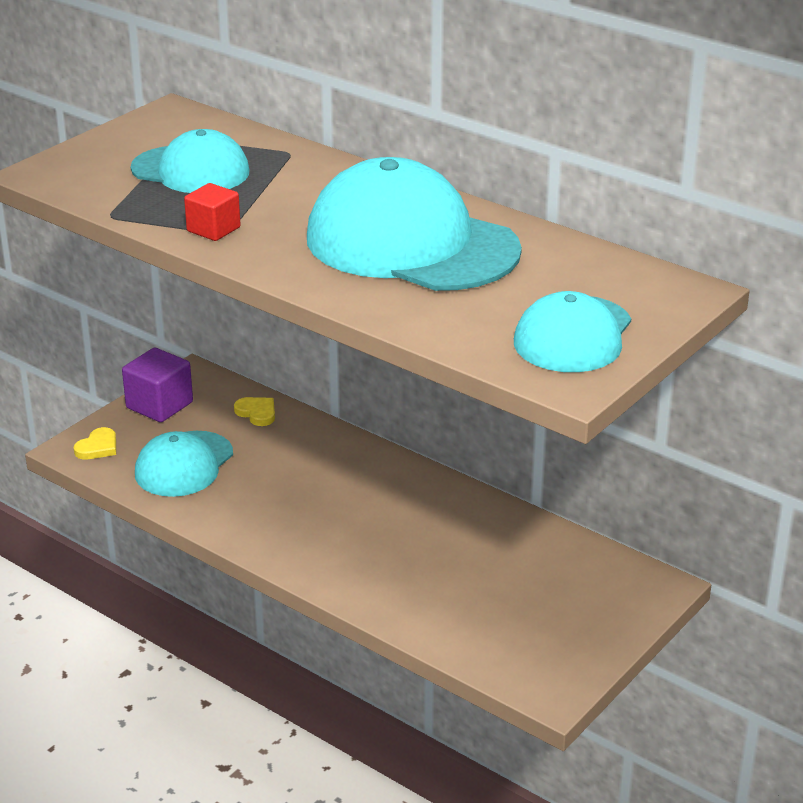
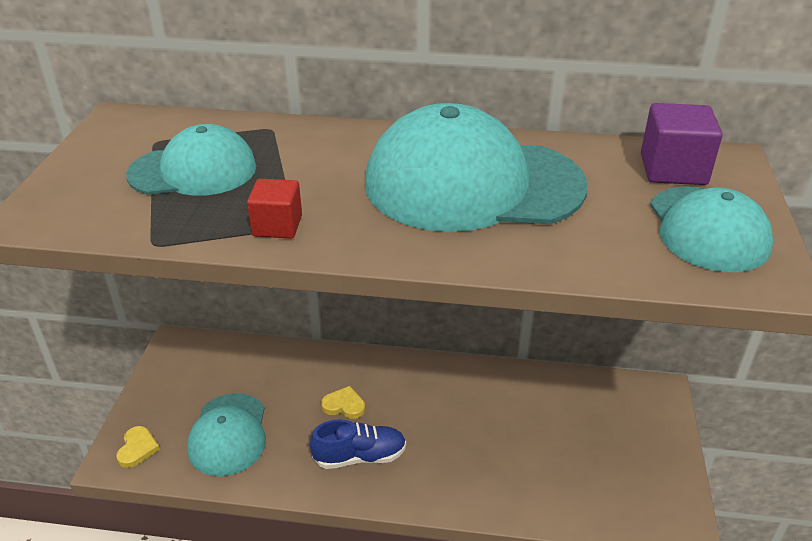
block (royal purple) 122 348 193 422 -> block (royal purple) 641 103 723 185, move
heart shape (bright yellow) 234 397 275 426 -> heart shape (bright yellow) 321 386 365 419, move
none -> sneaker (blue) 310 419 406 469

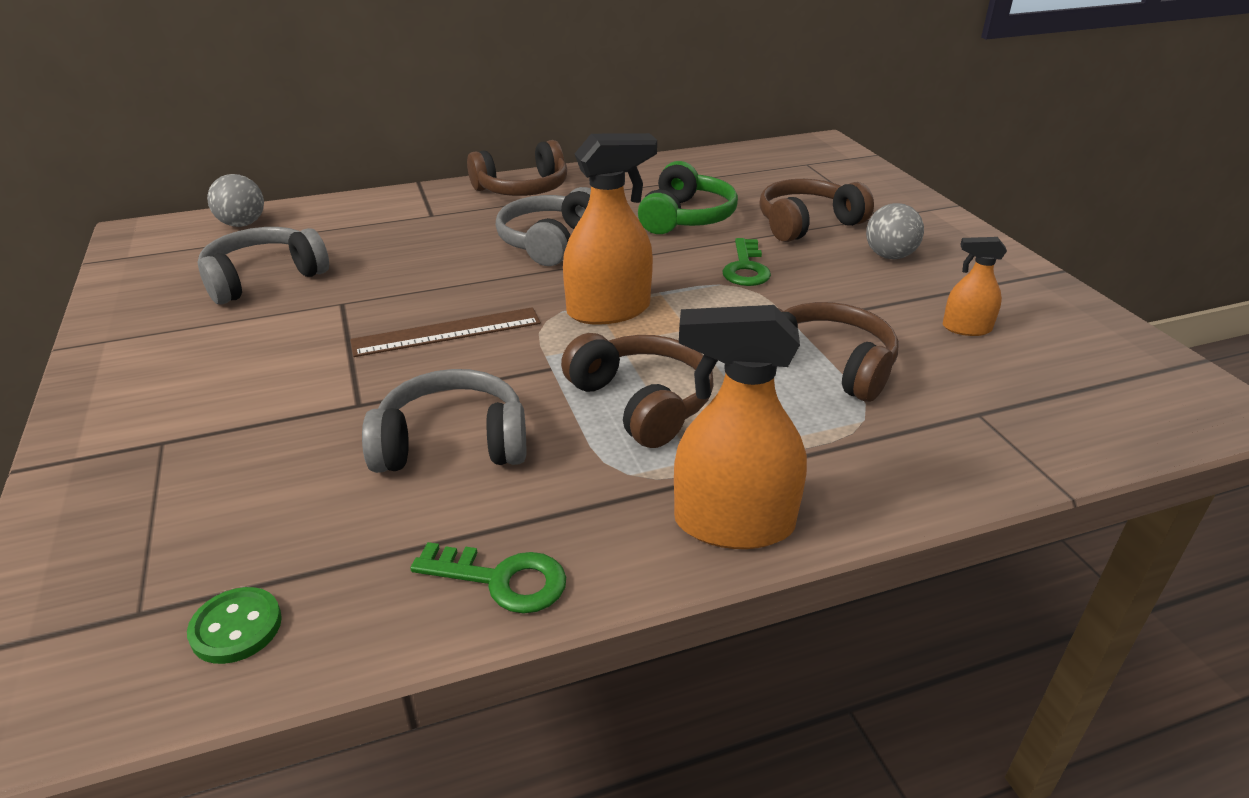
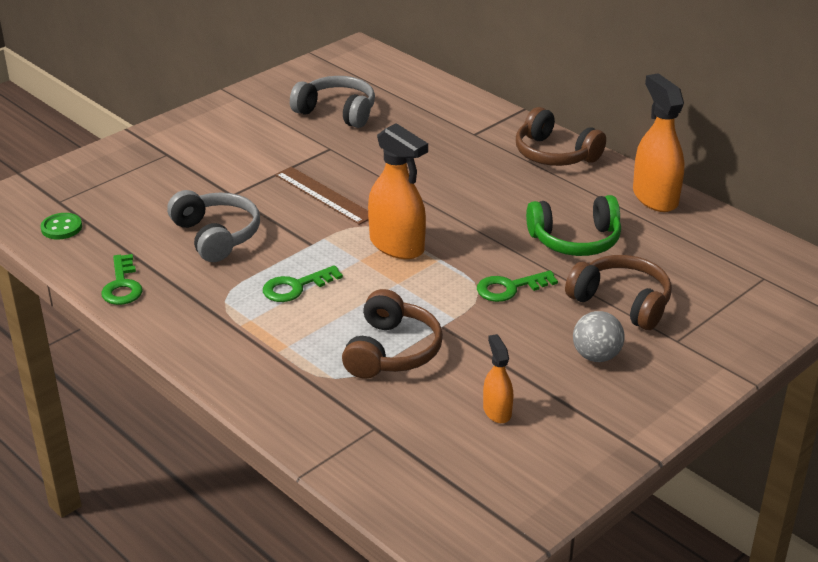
ball (ash-grey) 207 174 264 227 -> none
headset (ash-grey) 496 187 591 266 -> none
spray cleaner (orange) 674 305 807 549 -> spray cleaner (orange) 633 73 685 212, move
headset (dark brown) 561 333 714 448 -> latchkey (green) 263 265 343 302

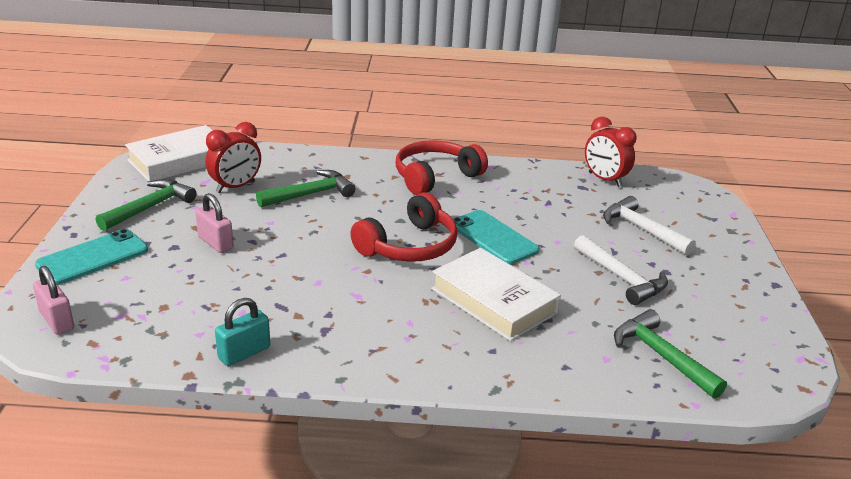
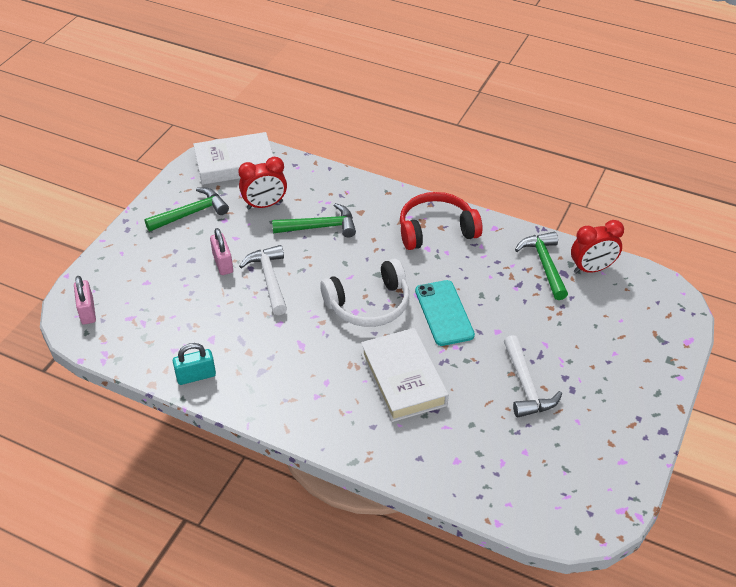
alarm clock (red) 585 117 636 187 -> alarm clock (red) 571 220 624 274, 90 degrees counterclockwise
headset (red) 350 192 458 262 -> headset (white) 320 259 409 327
hammer (white) 603 196 696 255 -> hammer (white) 239 245 287 315, move
smartphone (teal) 35 229 148 285 -> none
hammer (green) 614 309 727 399 -> hammer (green) 515 232 568 300, move

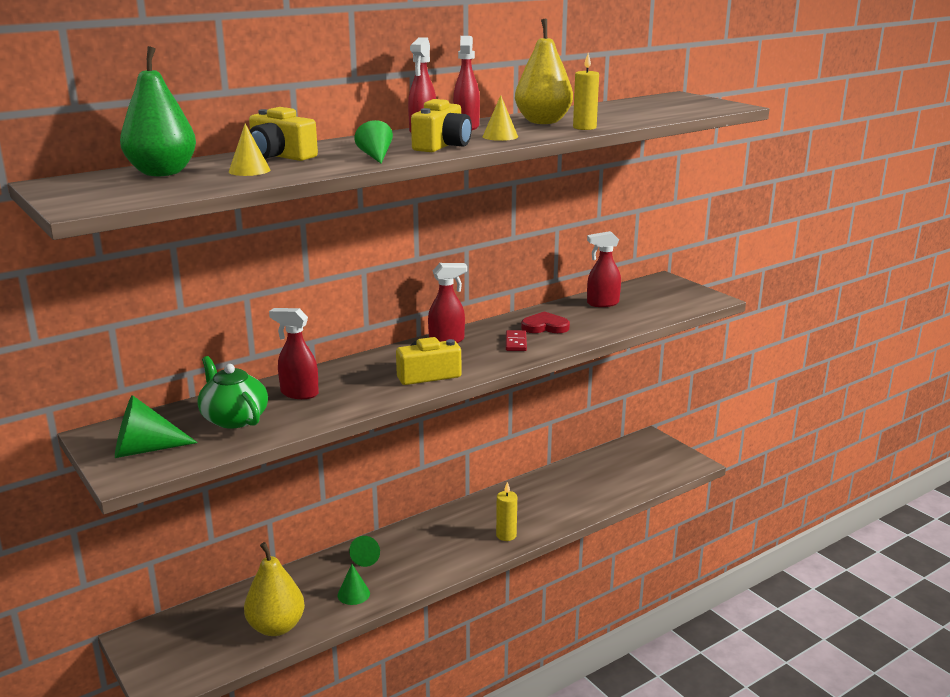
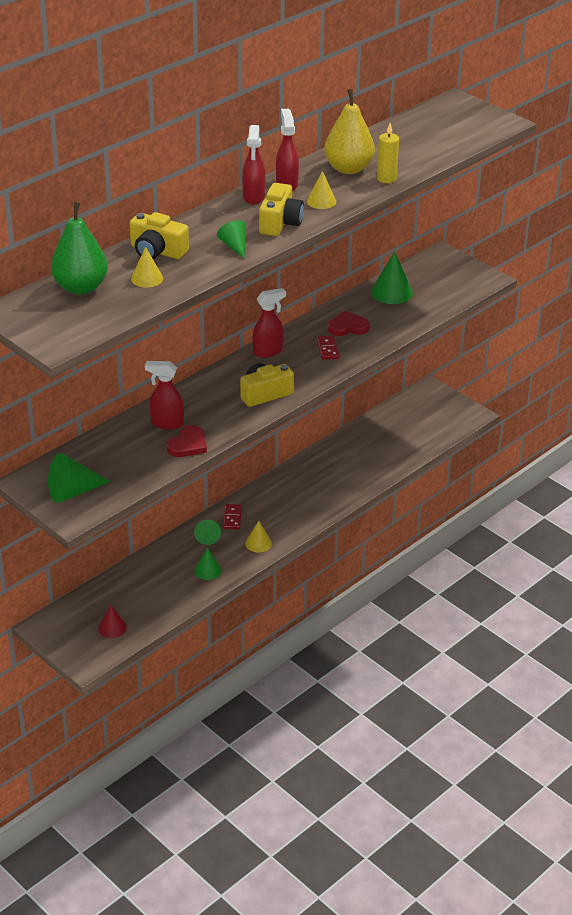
spray cleaner (red) 587 231 621 307 -> cone shape (green) 371 251 413 304
tea pot (green) 197 356 268 429 -> none
pillar candle (bright yellow) 496 482 517 541 -> none
pear (bright yellow) 244 542 305 636 -> none
none -> heart shape (red) 167 425 207 457
none -> domino (red) 223 504 242 529
none -> cone shape (bright yellow) 246 521 272 553
none -> cone shape (red) 98 605 127 638

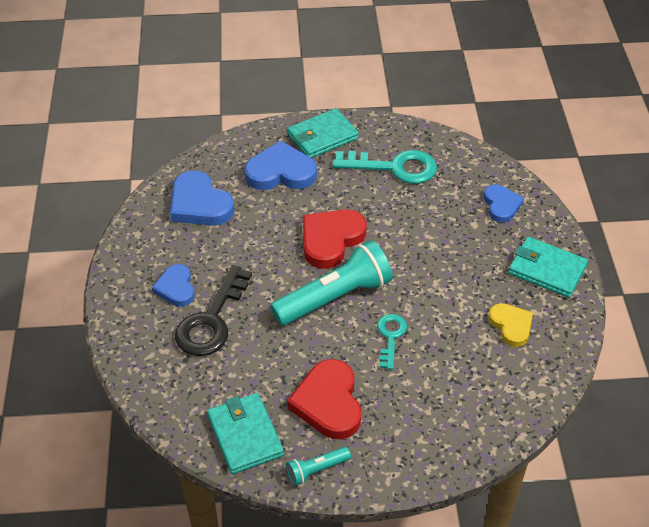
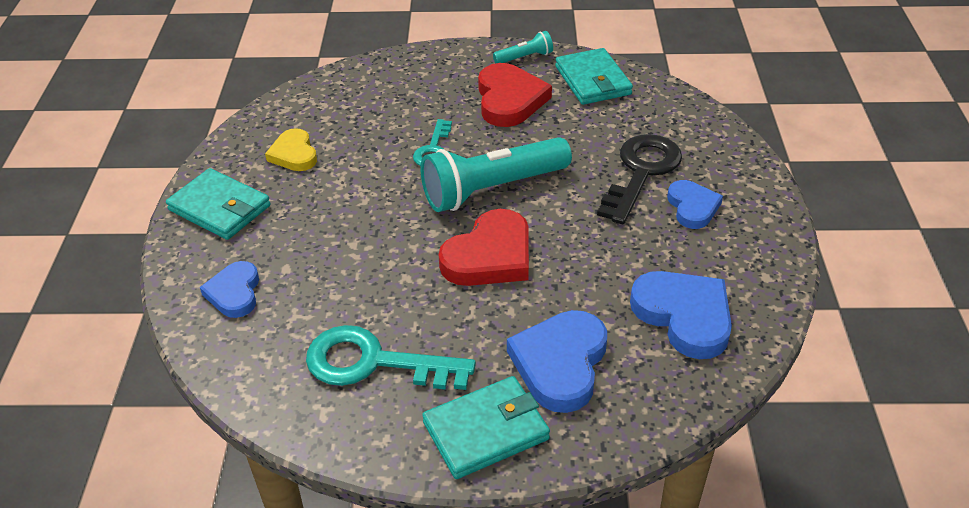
heart shape (blue) 244 140 317 190 -> heart shape (blue) 507 310 607 413, 105 degrees clockwise

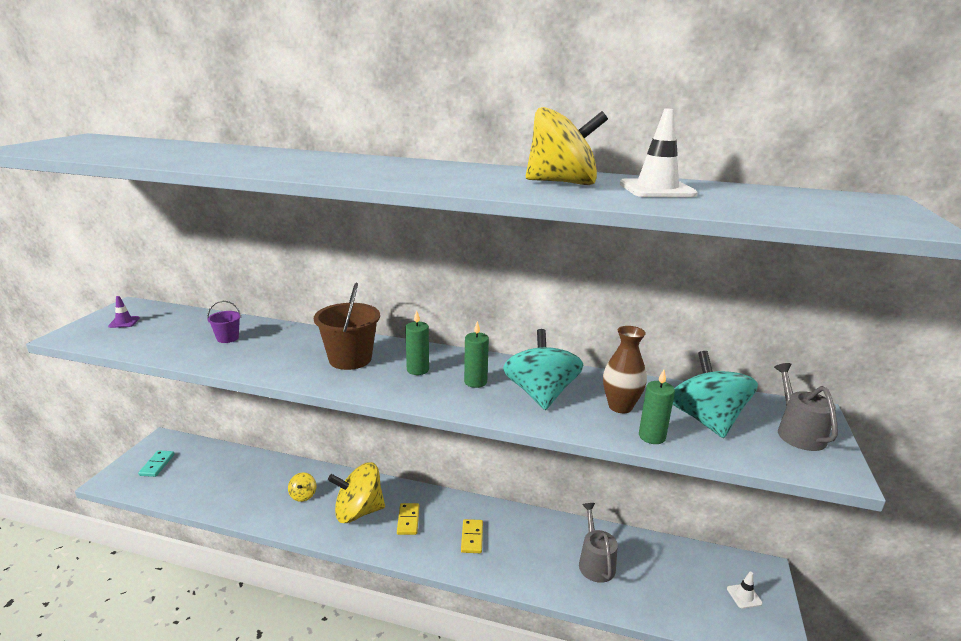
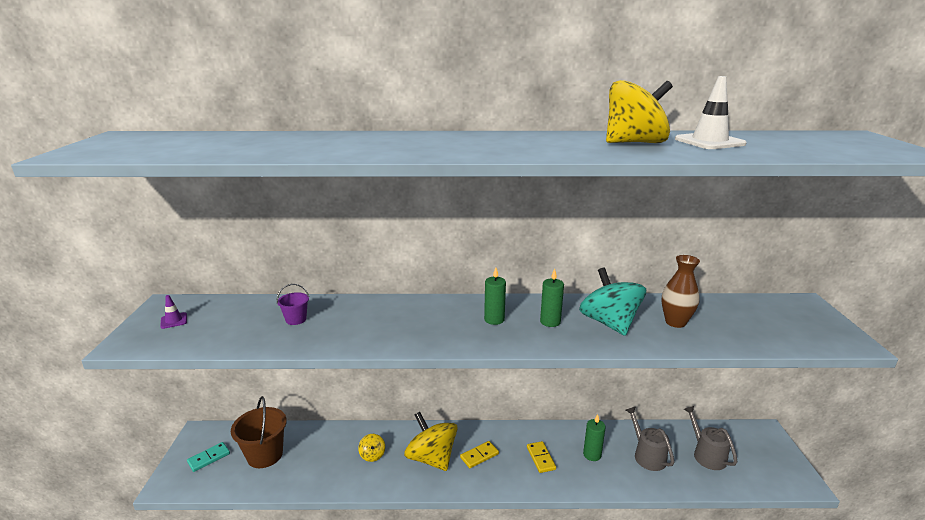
sand bucket (dark brown) 314 283 380 370 -> sand bucket (dark brown) 231 396 287 468, move
whirligig (teal) 673 351 758 438 -> none
watering pot (ash-grey) 774 363 838 451 -> watering pot (ash-grey) 684 406 737 470, move
pillar candle (green) 639 370 675 444 -> pillar candle (green) 583 414 606 461, move
domino (teal) 138 450 174 477 -> domino (teal) 187 442 230 472, 60 degrees clockwise
whirligig (bright yellow) 328 462 385 523 -> whirligig (bright yellow) 404 412 458 471, 75 degrees clockwise
domino (bright yellow) 397 503 419 535 -> domino (bright yellow) 460 441 499 468, 75 degrees clockwise
safety cone (white) 727 572 762 609 -> none

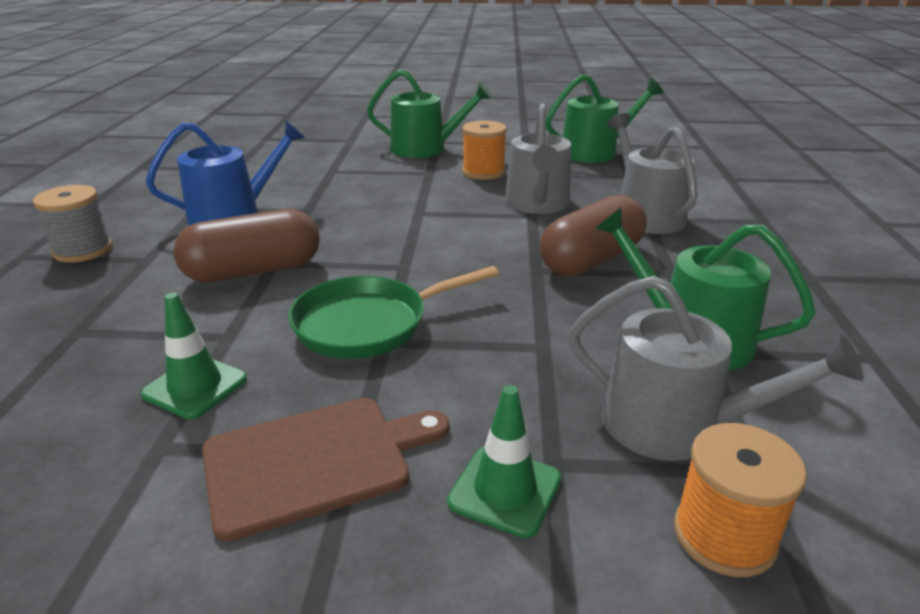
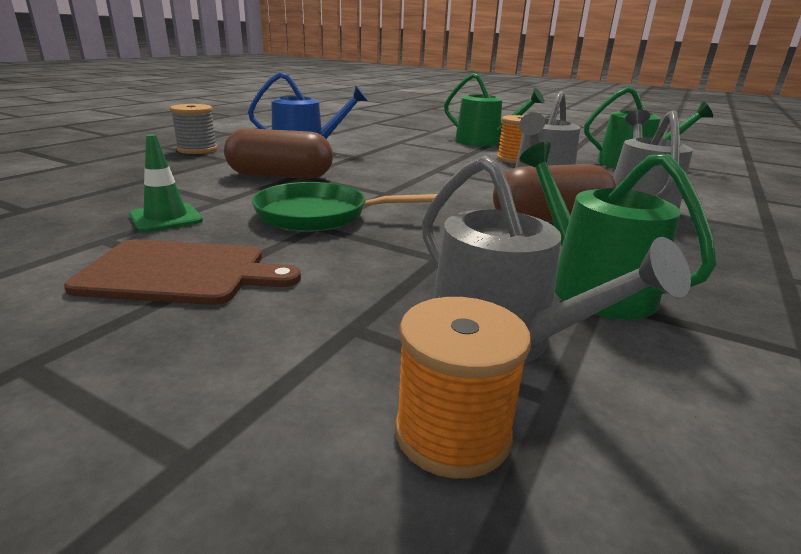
safety cone (green) 447 385 561 538 -> none

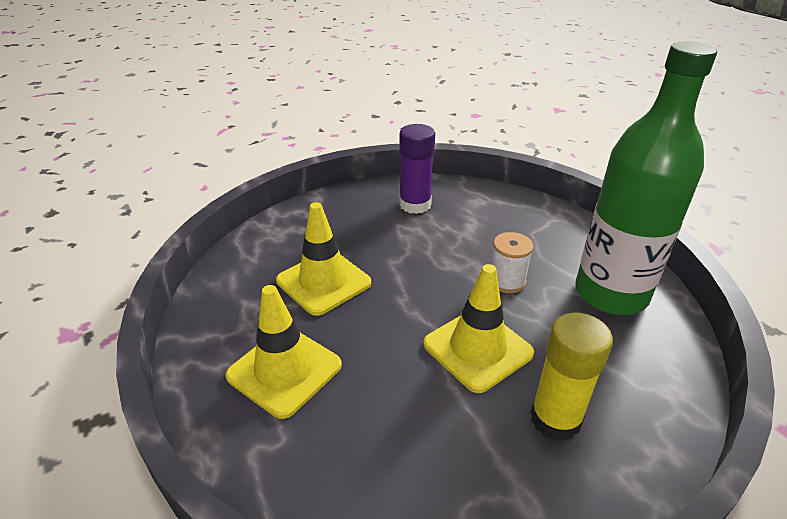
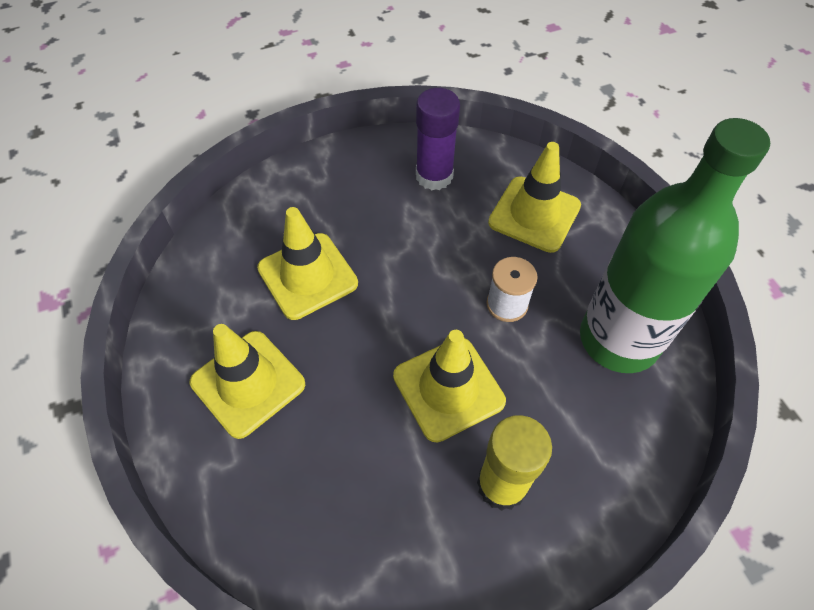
none -> safety cone (bright yellow) 488 142 581 253

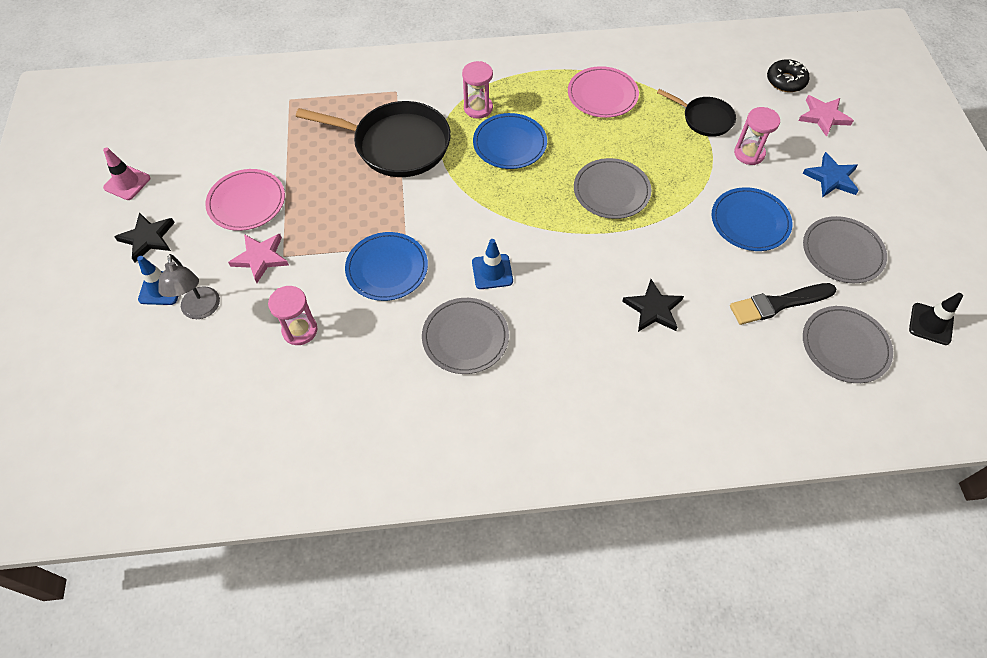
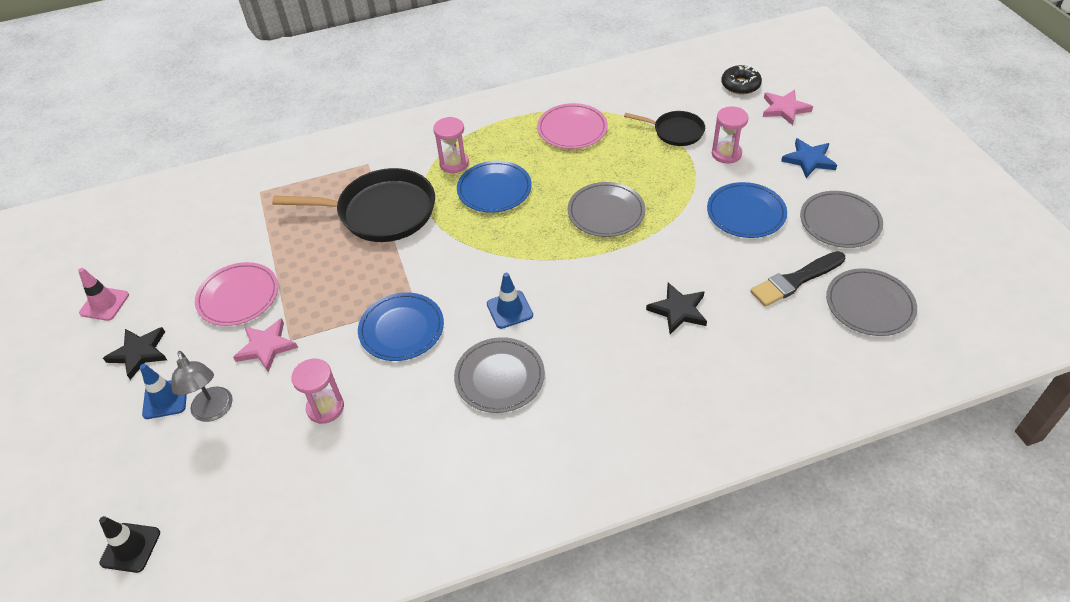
safety cone (jet-black) 909 293 963 345 -> safety cone (jet-black) 99 516 160 573, move

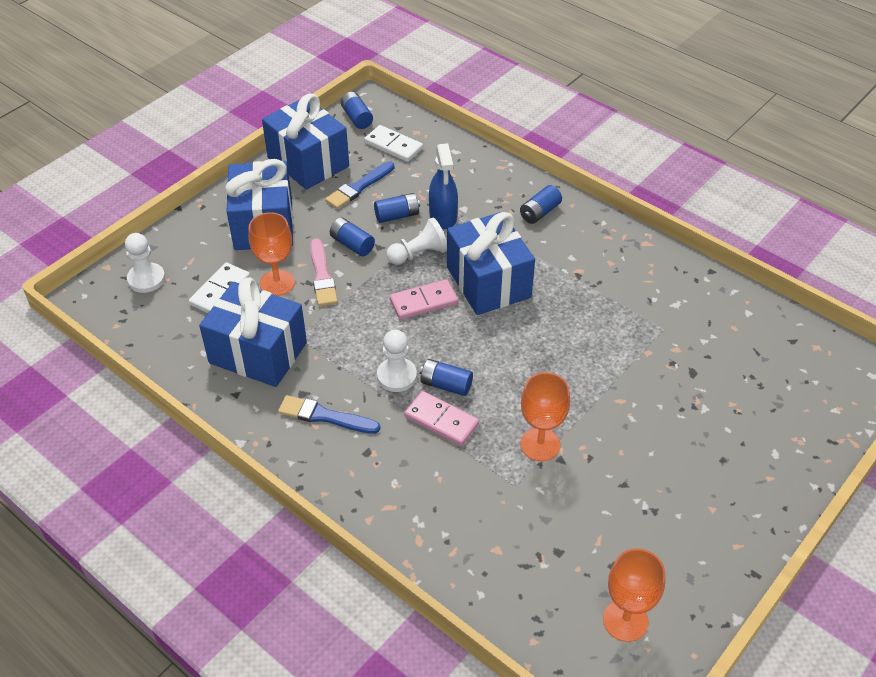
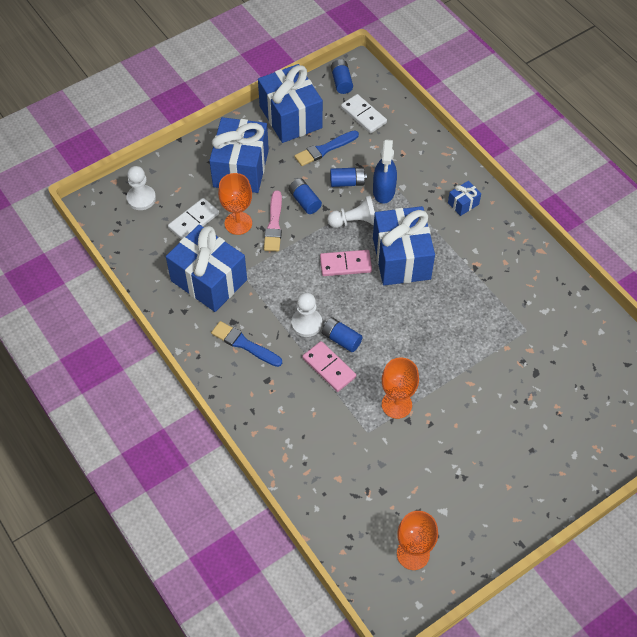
AA battery (blue) 520 185 562 224 -> present (blue) 448 181 481 216

